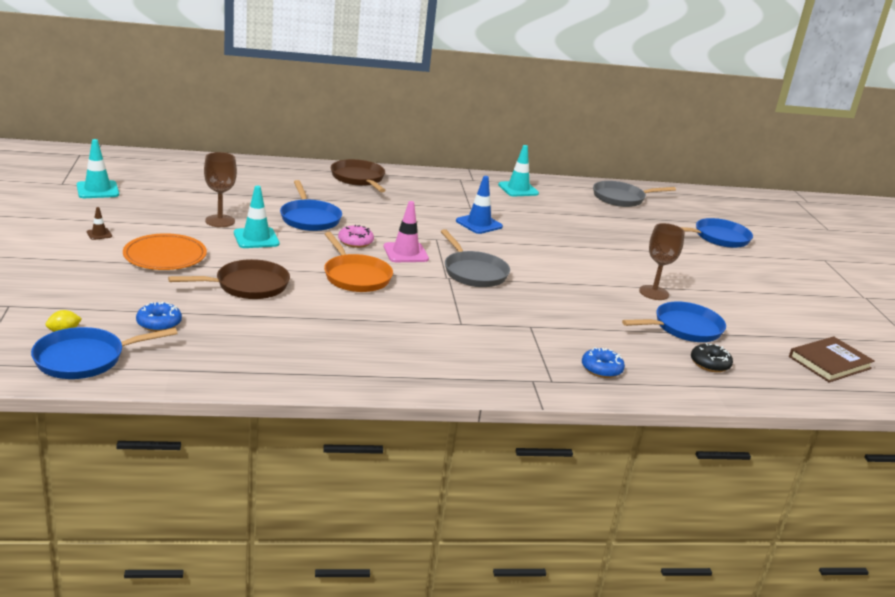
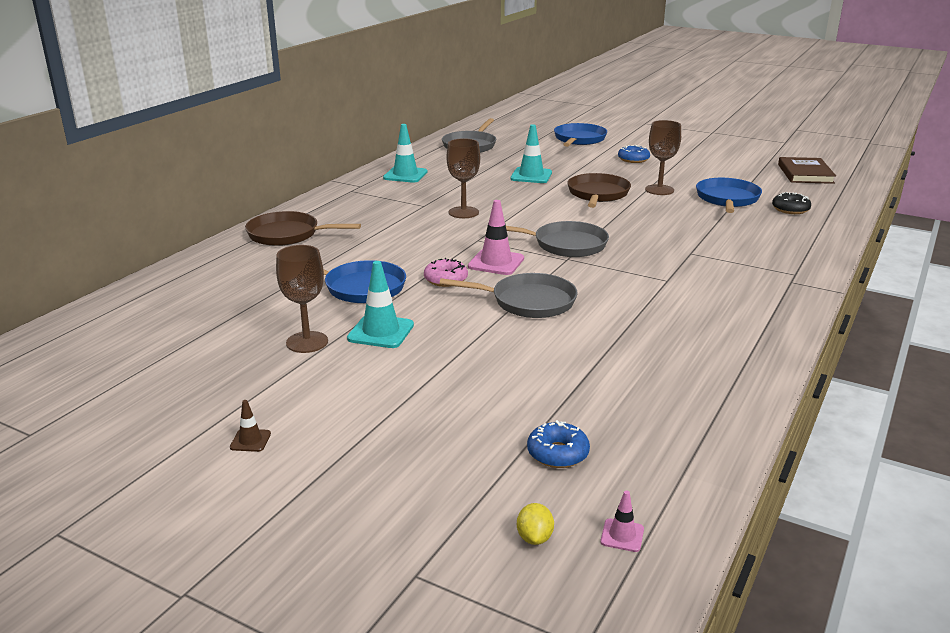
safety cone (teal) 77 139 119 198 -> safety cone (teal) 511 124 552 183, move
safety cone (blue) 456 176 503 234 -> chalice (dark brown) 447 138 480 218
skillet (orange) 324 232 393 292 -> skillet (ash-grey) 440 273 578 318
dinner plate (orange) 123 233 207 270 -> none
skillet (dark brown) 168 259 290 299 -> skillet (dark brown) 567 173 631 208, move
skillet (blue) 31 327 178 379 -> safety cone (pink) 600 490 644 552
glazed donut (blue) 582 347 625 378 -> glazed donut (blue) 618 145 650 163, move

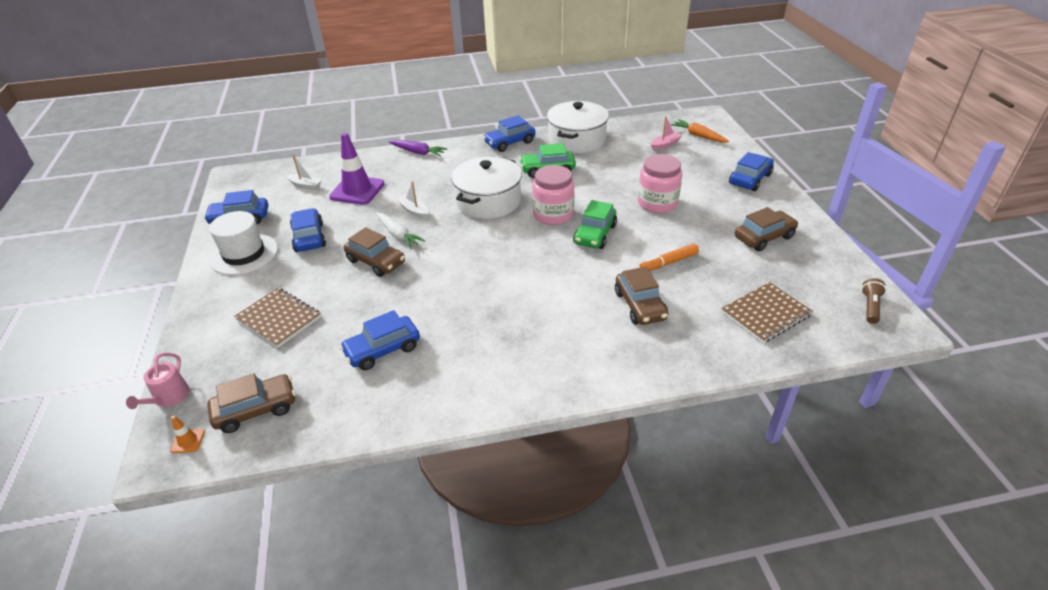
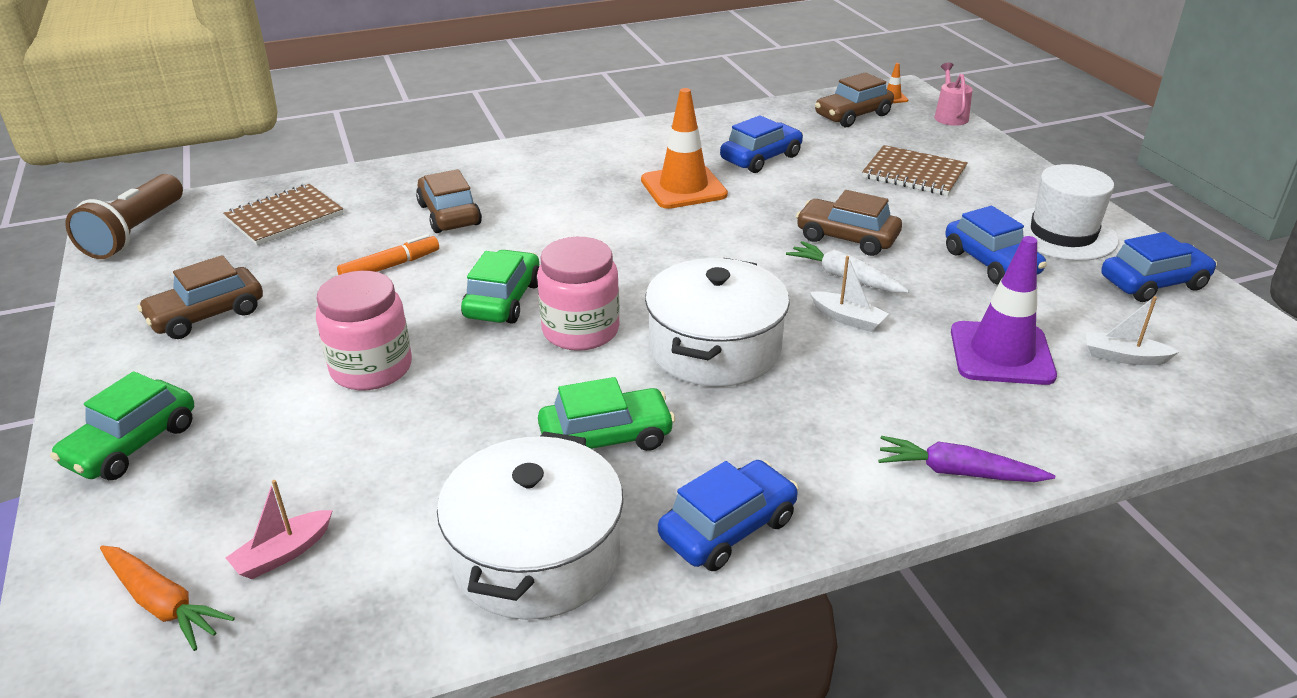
car (blue) 729 152 774 191 -> car (green) 50 371 194 480
pocket torch (dark brown) 861 278 886 324 -> pocket torch (dark brown) 65 174 183 259, x1.91
none -> safety cone (orange) 641 88 728 209

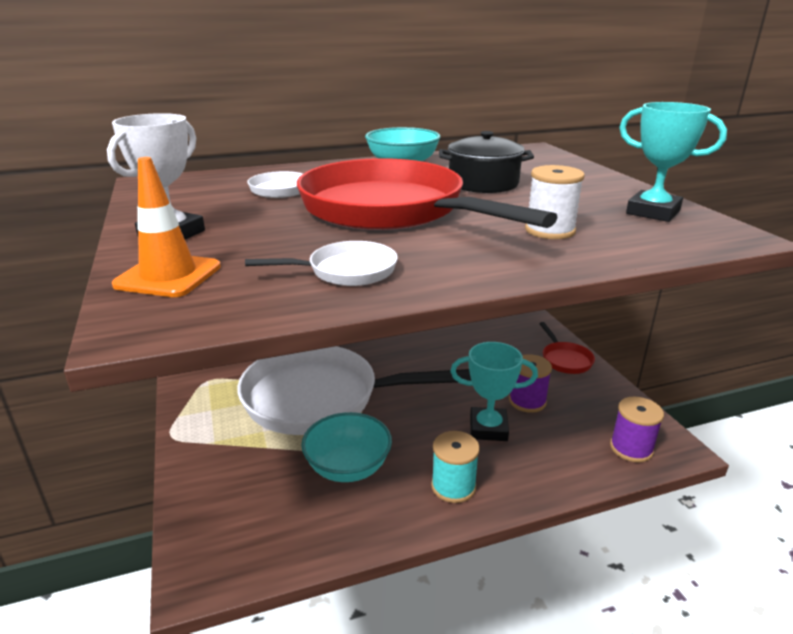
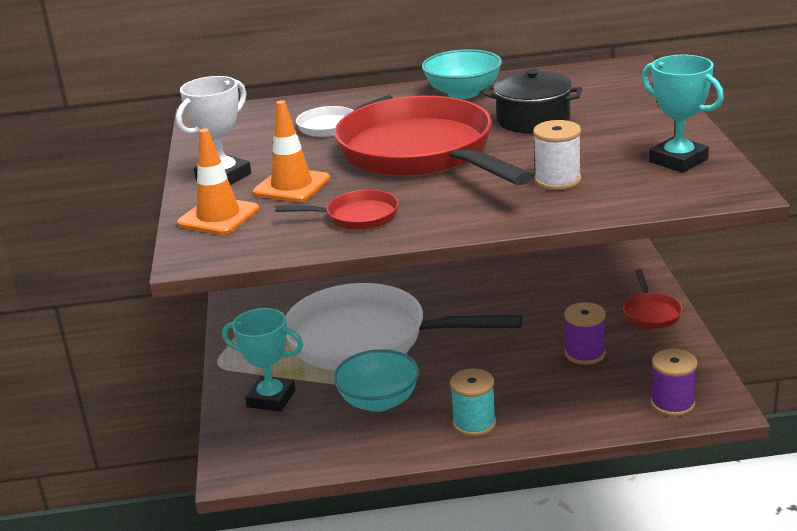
skillet (white) 245 241 398 286 -> skillet (red) 275 190 399 230
trophy (teal) 450 342 538 441 -> trophy (teal) 222 308 303 412, move
none -> safety cone (orange) 253 100 330 202

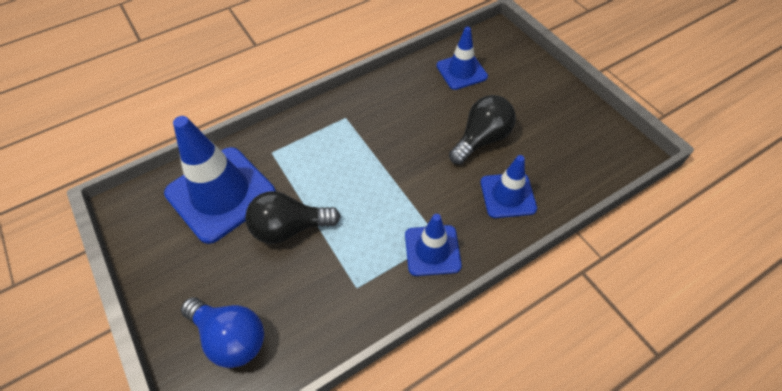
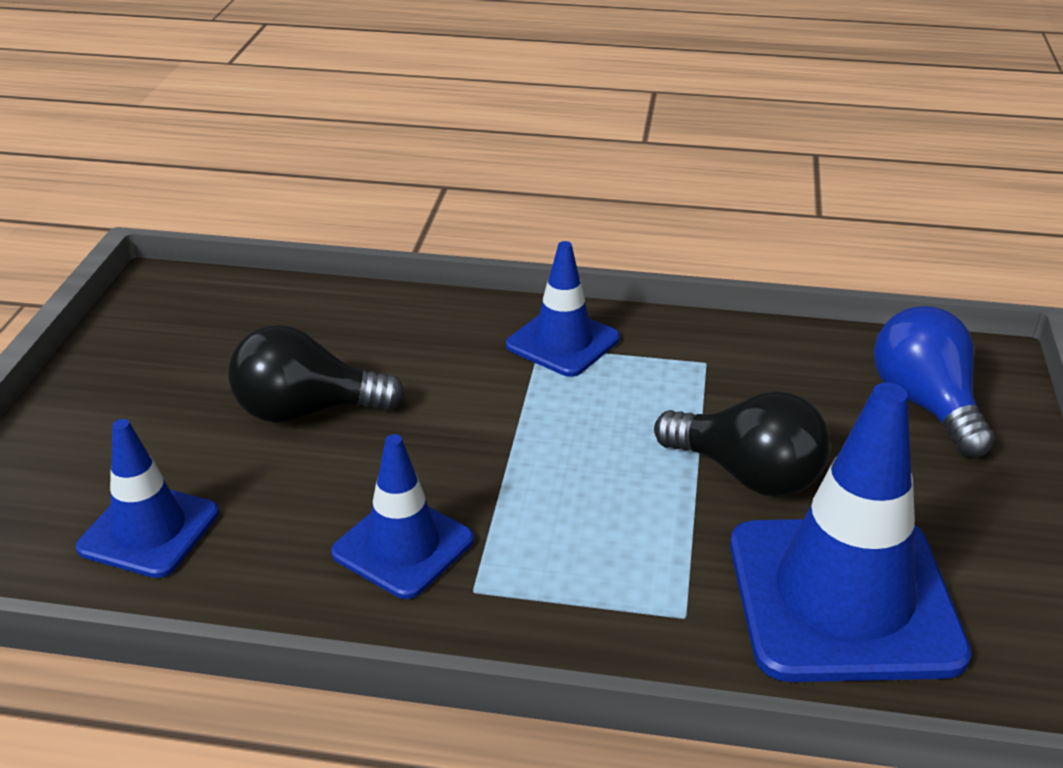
safety cone (blue) 481 155 537 218 -> safety cone (blue) 331 434 474 599, move

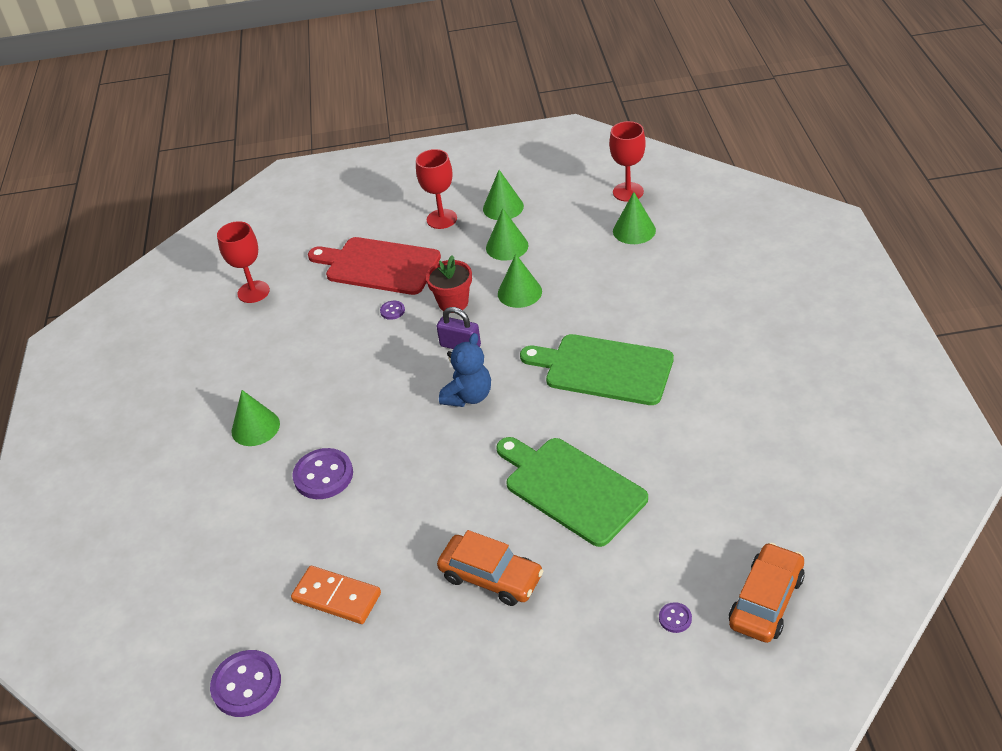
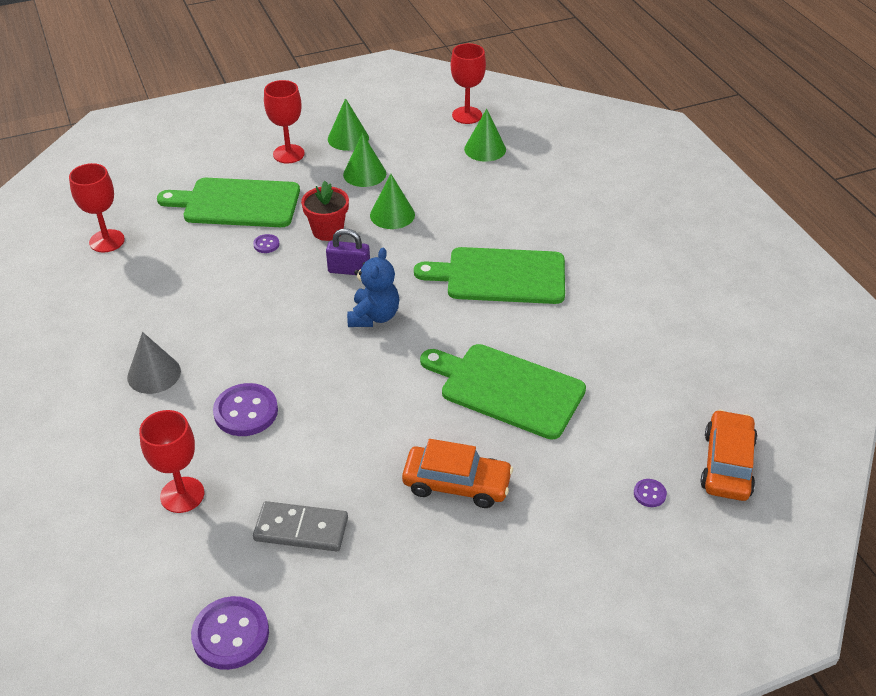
cutting board (red) 308 237 441 295 -> cutting board (green) 157 178 300 227
cone shape (green) 231 390 280 446 -> cone shape (ash-grey) 127 332 181 394
domino (orange) 291 566 381 624 -> domino (ash-grey) 253 501 348 552
none -> chalice (red) 139 410 204 513

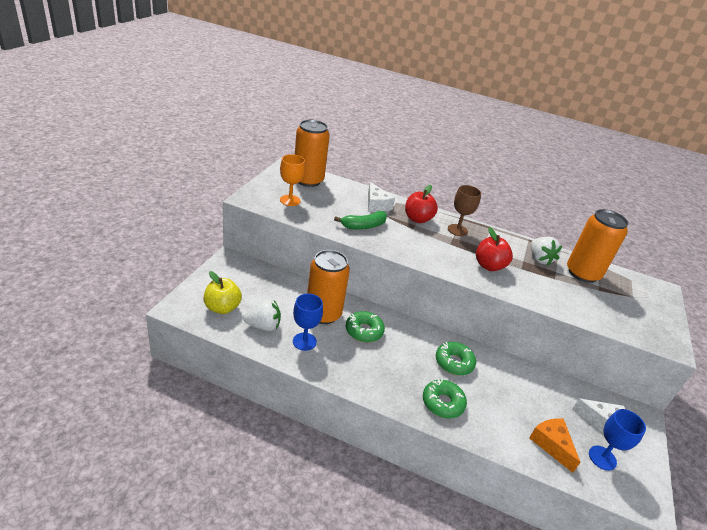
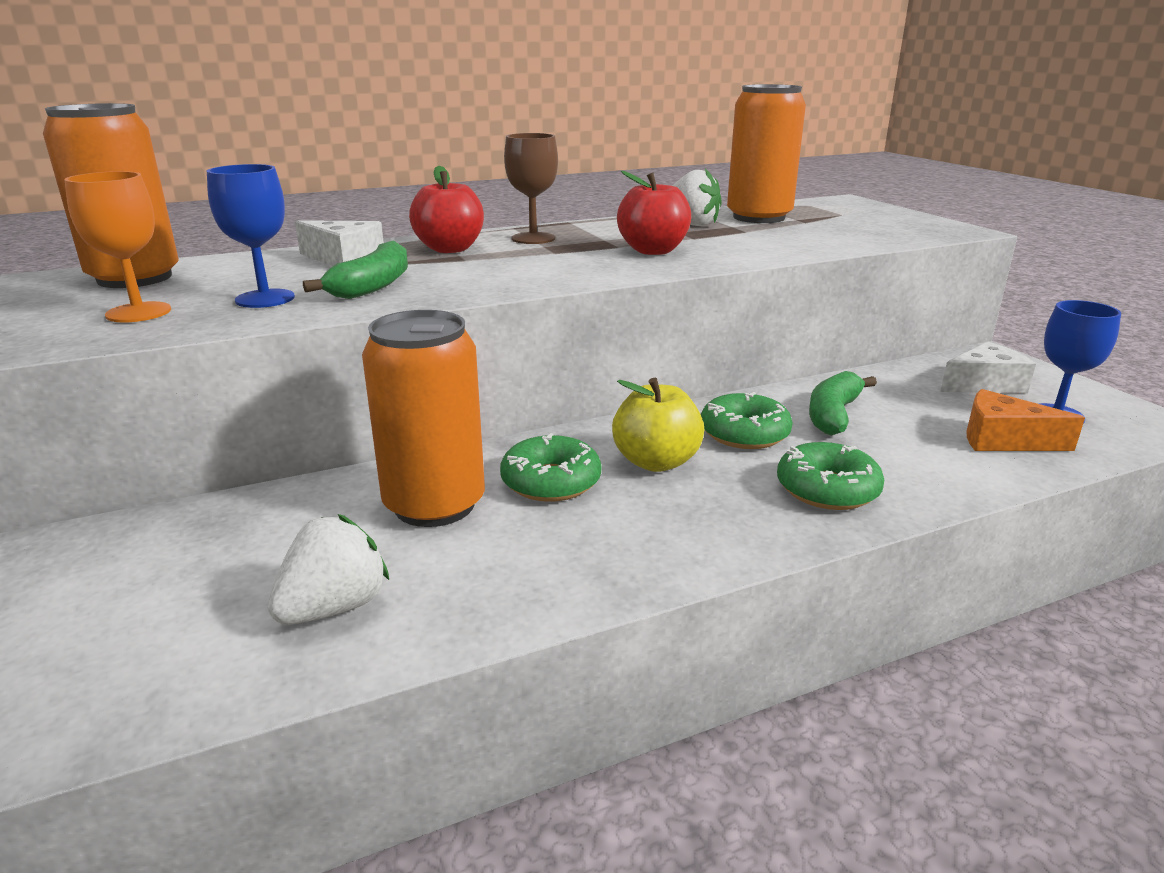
apple (bright yellow) 204 271 242 314 -> apple (bright yellow) 612 378 704 472, move
chalice (blue) 293 294 323 351 -> chalice (blue) 207 164 295 308, move
none -> banana fruit (green) 809 371 877 436

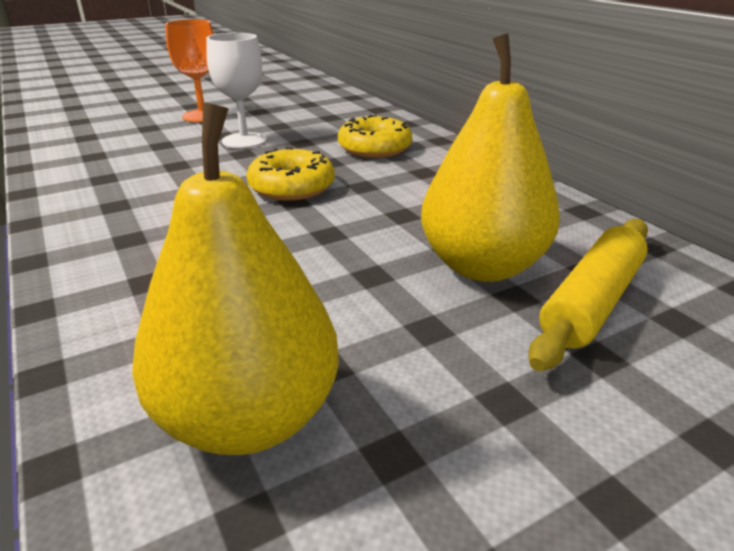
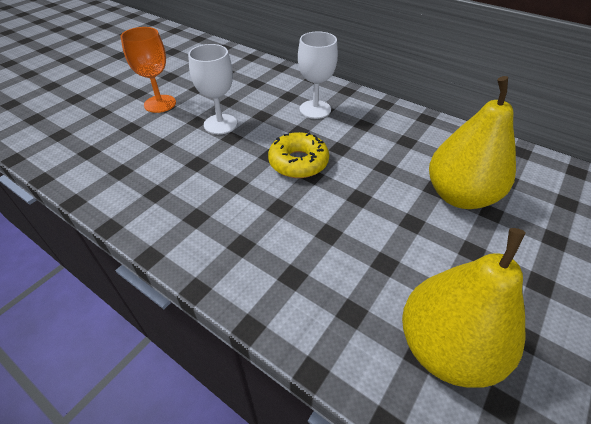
glazed donut (bright yellow) 338 114 412 158 -> chalice (white) 298 31 338 119
rolling pin (bright yellow) 528 219 648 371 -> none

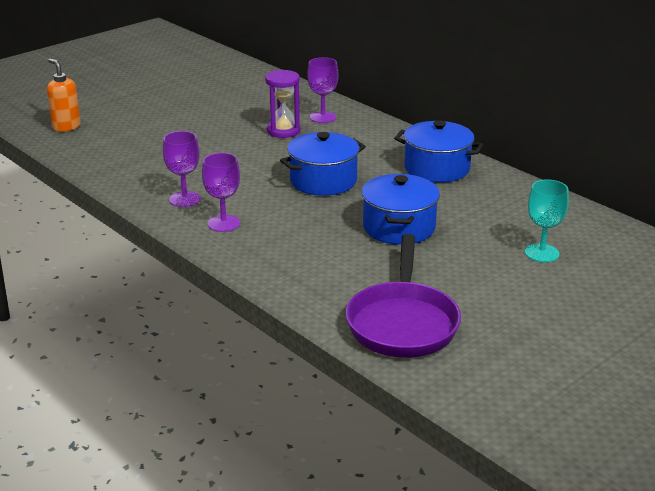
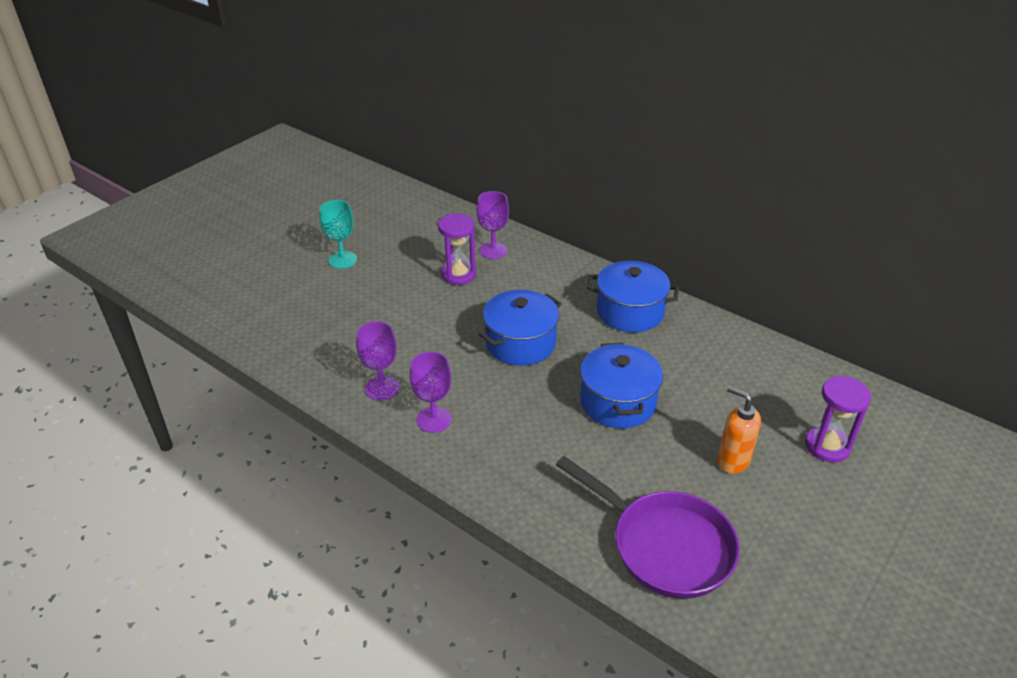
pump bottle (orange) 47 59 81 132 -> pump bottle (orange) 717 386 761 474, move
chalice (teal) 525 179 569 262 -> chalice (teal) 319 200 357 269, move
skillet (royal purple) 346 234 461 358 -> skillet (royal purple) 556 456 740 599, 45 degrees counterclockwise
none -> sand timer (royal purple) 805 376 871 463

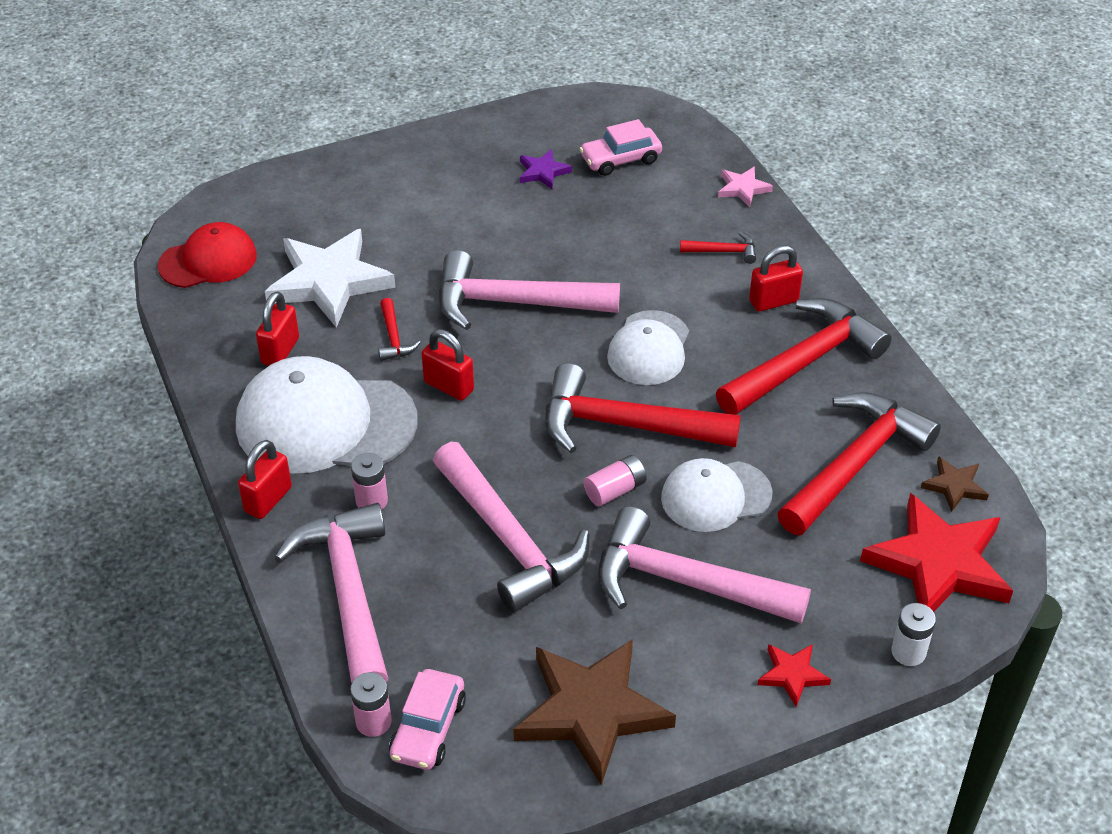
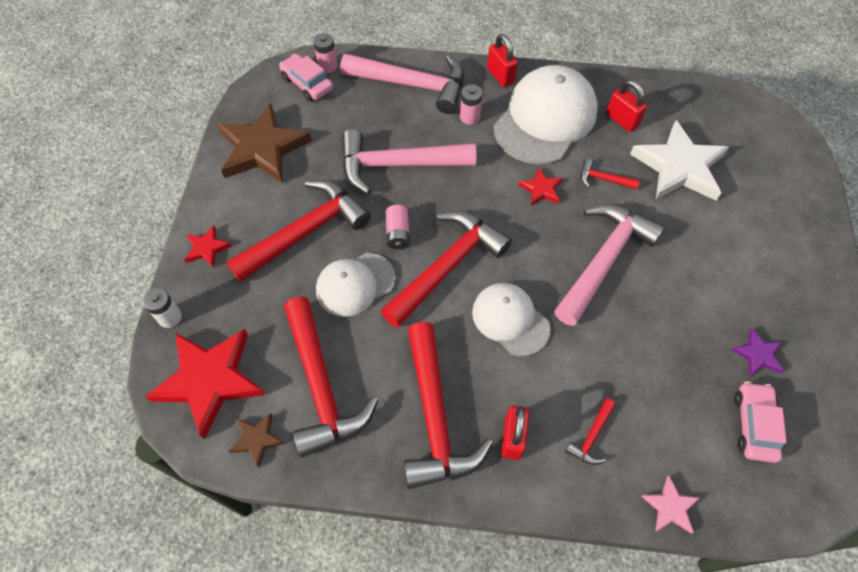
peaked cap (red) 158 222 257 288 -> none
padlock (red) 422 329 474 401 -> five-pointed star (red) 518 167 563 206
peaked cap (white) 661 458 773 532 -> peaked cap (white) 316 253 395 317, 135 degrees counterclockwise
hammer (pink) 598 506 811 623 -> hammer (red) 227 180 371 282

